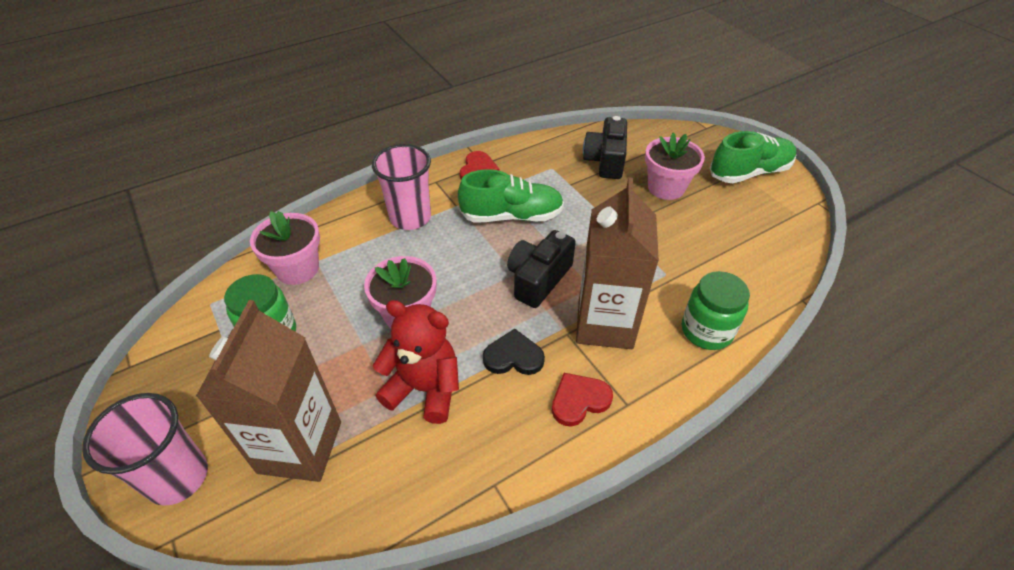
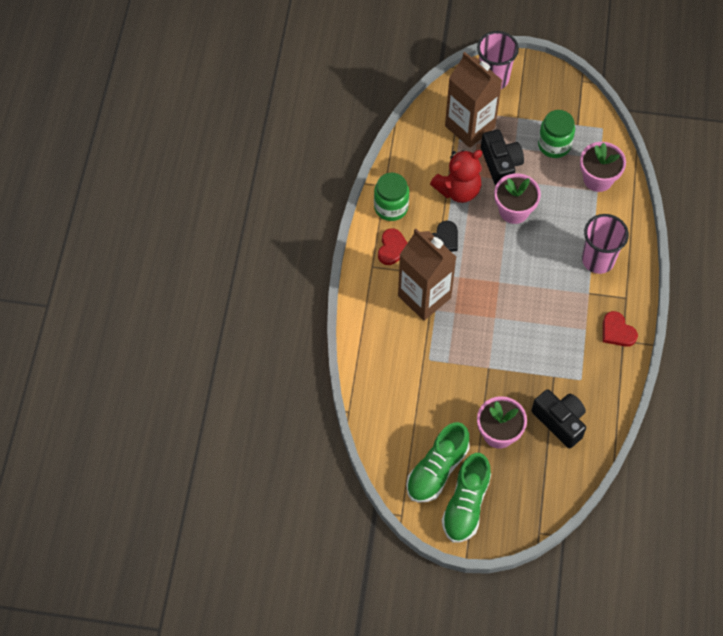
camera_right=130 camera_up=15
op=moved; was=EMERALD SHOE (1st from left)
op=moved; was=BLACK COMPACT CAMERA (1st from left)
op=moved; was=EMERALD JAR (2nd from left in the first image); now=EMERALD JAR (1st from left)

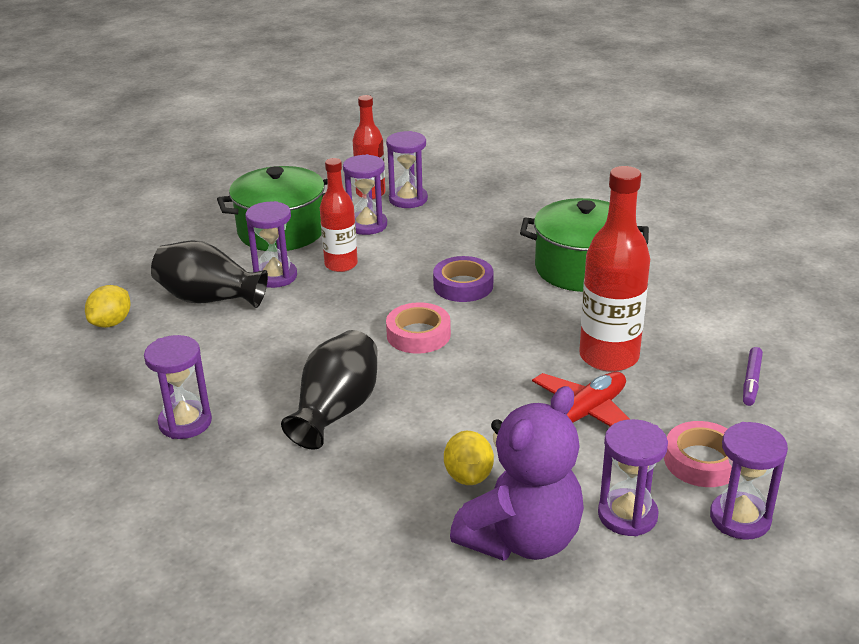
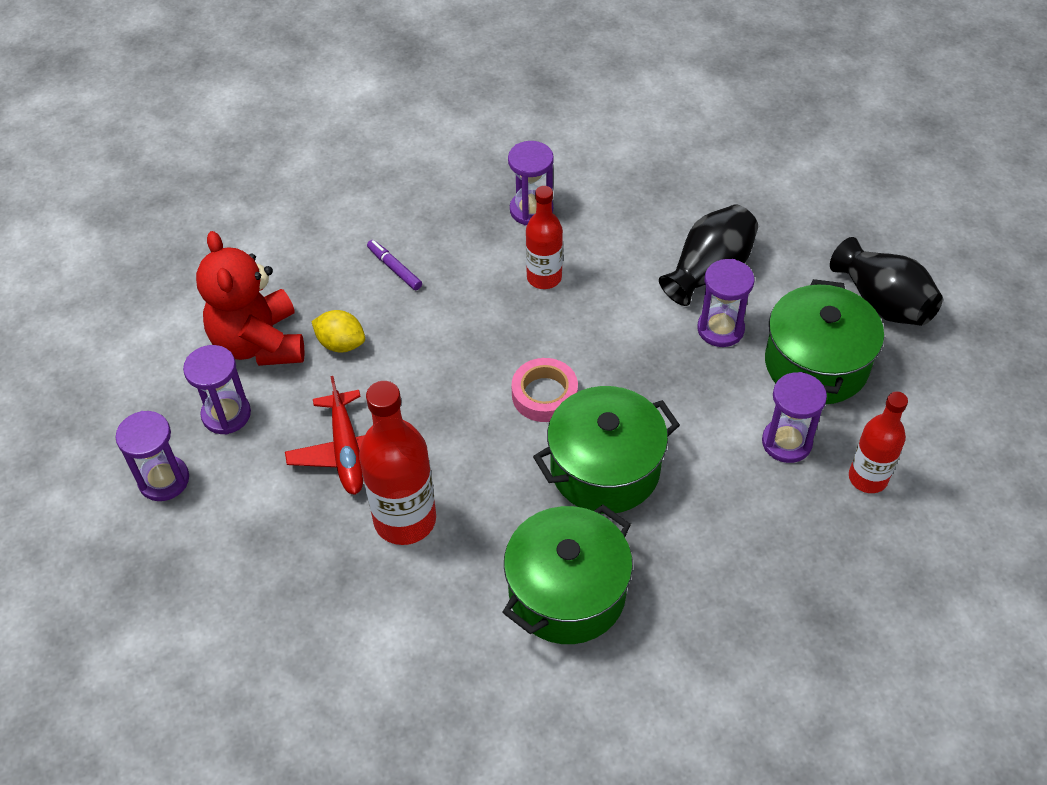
camera_right=120 camera_up=20
op=removed; was=BRIGHT YELLOW LEMON (1st from left)
op=removed; was=VIOLET SAND TIMER (4th from left)
op=removed; was=PINK TAPE (2nd from left)
op=moved; was=BLACK FLOWER VASE (2nd from left)
op=moved; was=SCARLET BOTTLE (1st from left in the first image); now=SCARLET BOTTLE (2nd from left)
op=moved; was=VIOLET MARKER PEN
op=replaced; was=VIOLET TAPE; now=EMERALD STOCKPOT (2nd from left)
op=recoloured; was=VIOLET TEDDY BEAR; now=SCARLET TEDDY BEAR

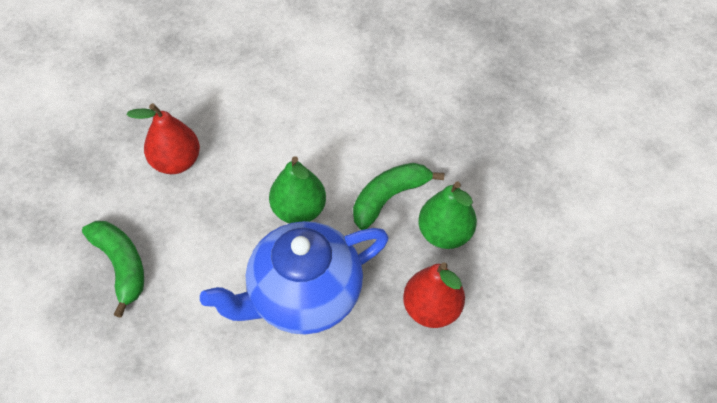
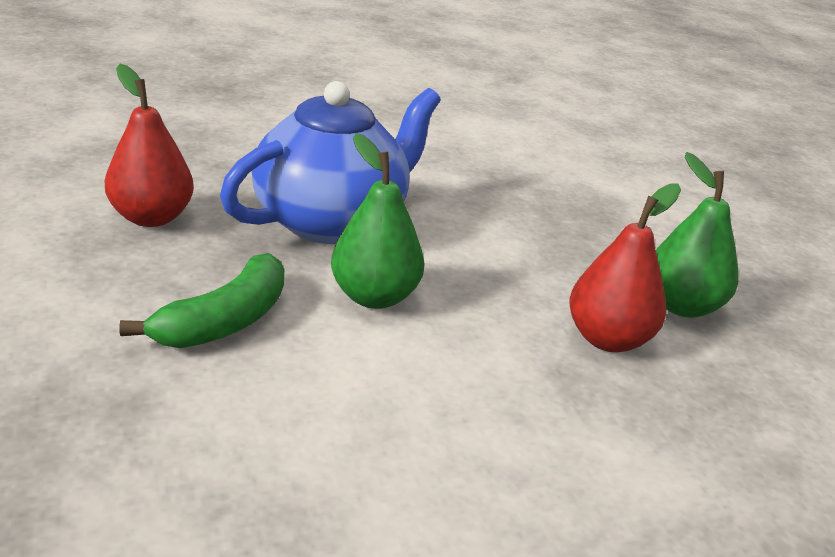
camera_right=160 camera_up=-25
op=removed; was=EMERALD BANANA (1st from left)
op=moved; was=EMERALD TOY PEAR (2nd from left)

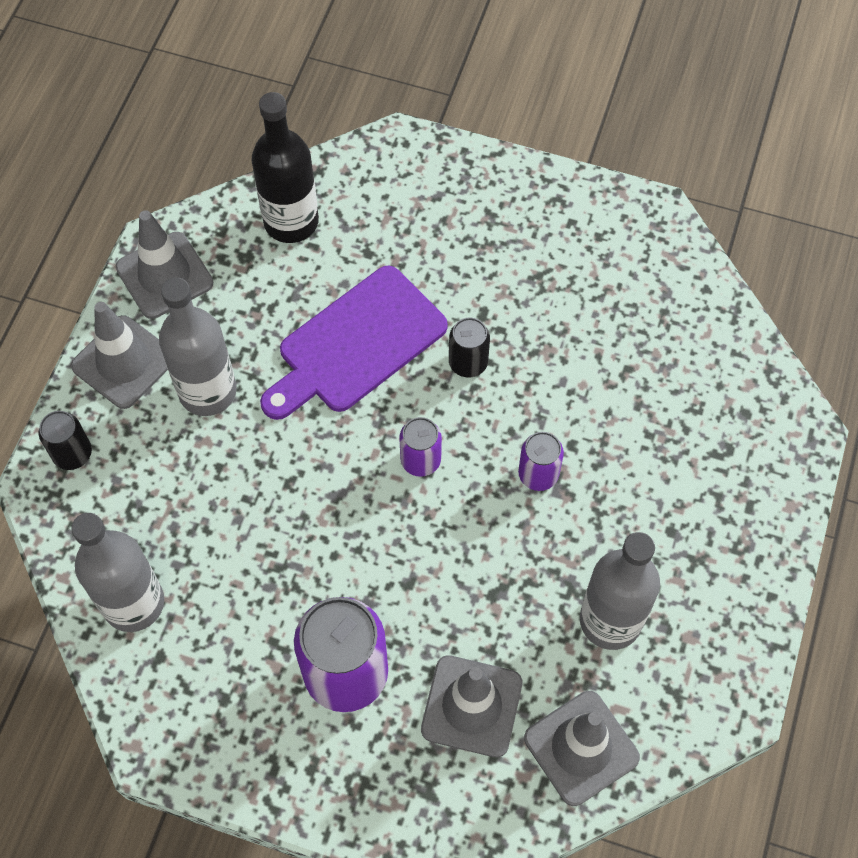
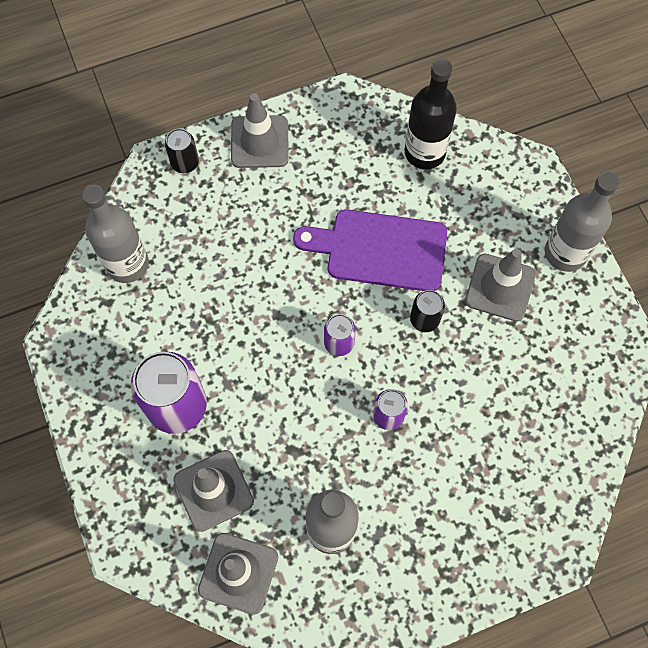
camera_right=50 camera_up=5
op=moved; was=GREY SAFETY CONE (2nd from left in the first image); now=GREY SAFETY CONE (4th from left)
op=moved; was=GREY BOTTLE (2nd from left in the first image); now=GREY BOTTLE (3rd from left)

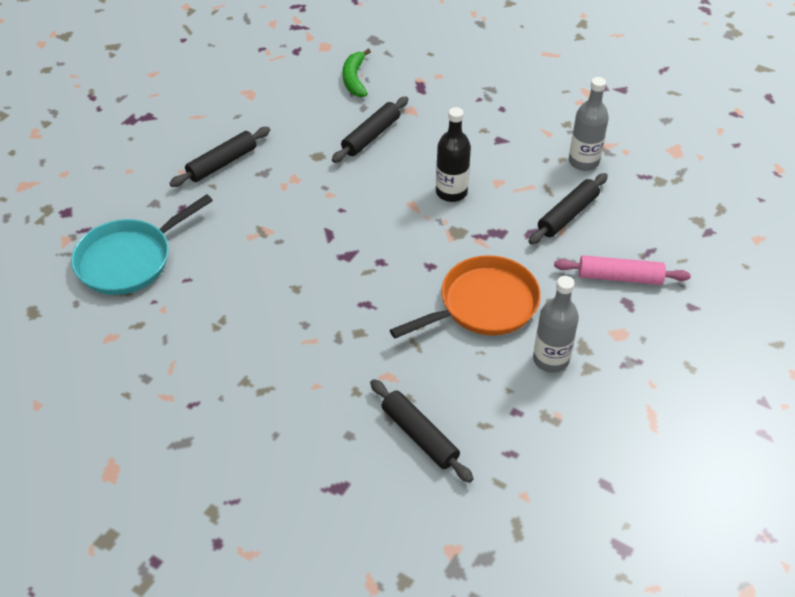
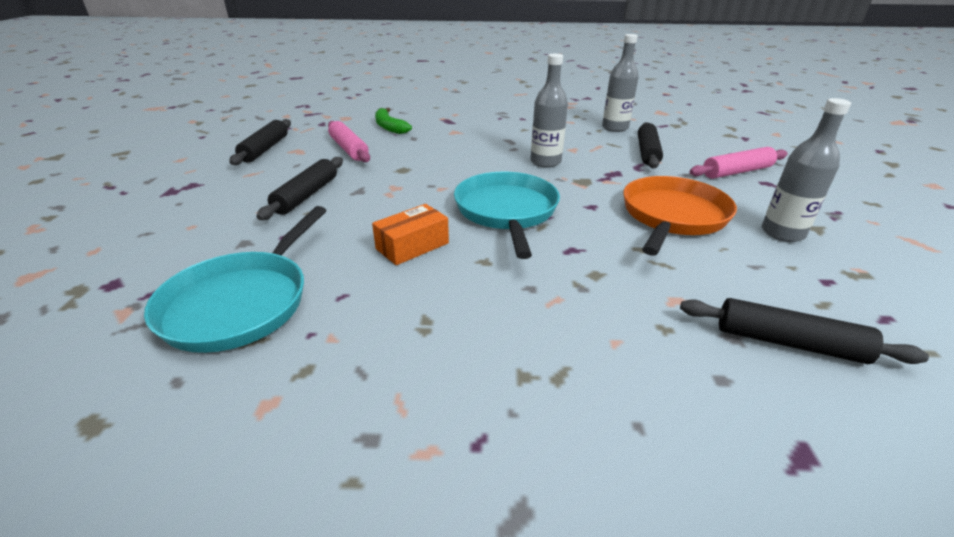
camera_right=-30 camera_up=-15
op=added; now=PINK ROLLING PIN (1st from left)
op=added; now=ORANGE PACKAGE
op=added; now=TURQUOISE PAN (2nd from left)
op=moved; was=BLACK ROLLING PIN (2nd from left in the first image); now=BLACK ROLLING PIN (1st from left)
op=recoloured; was=BLACK BOTTLE; now=GREY BOTTLE (1st from left)

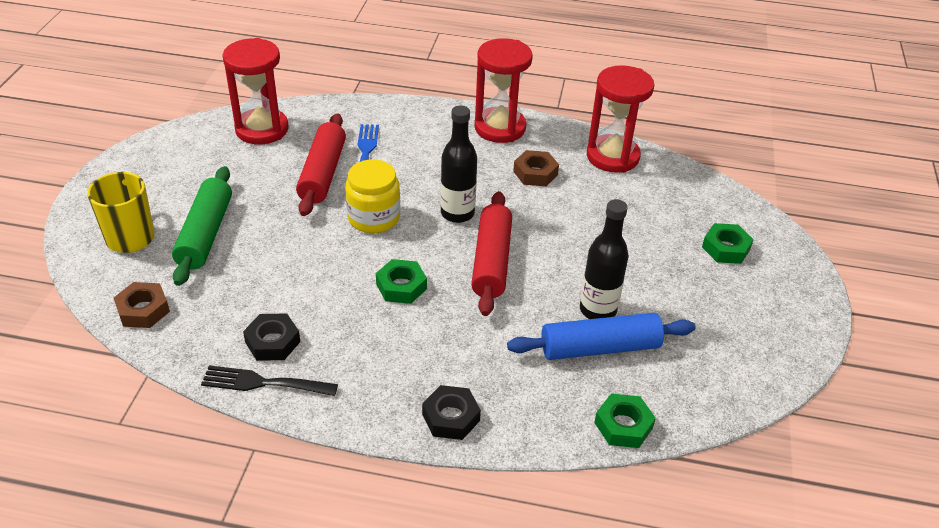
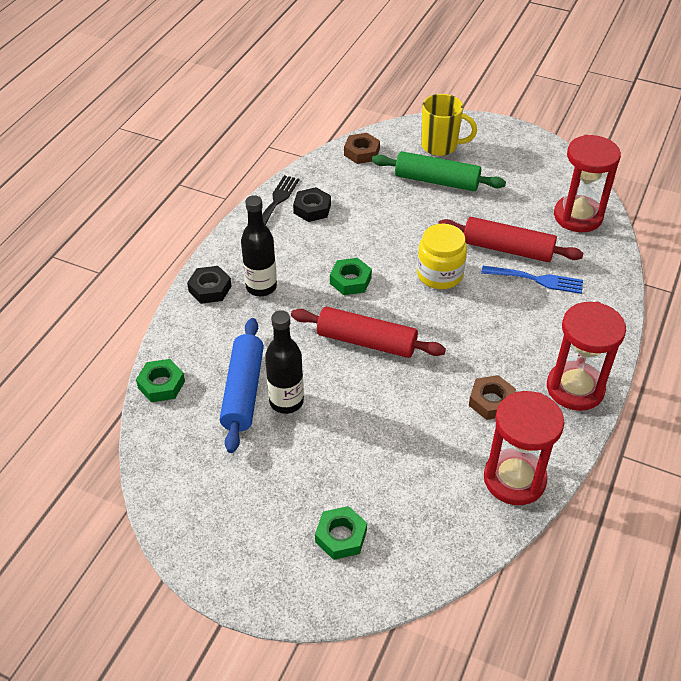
camera_right=105 camera_up=5
op=moved; was=BLACK BOTTLE (1st from left)

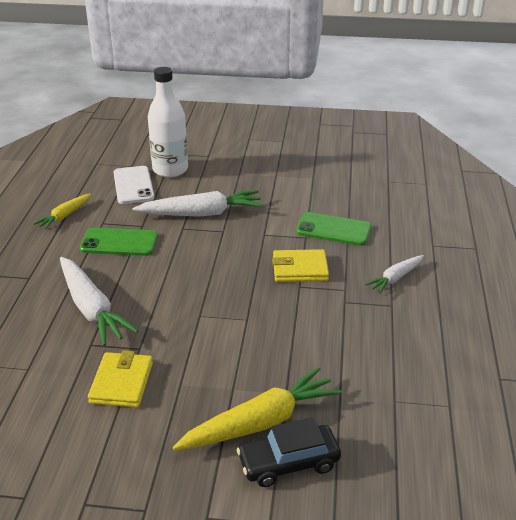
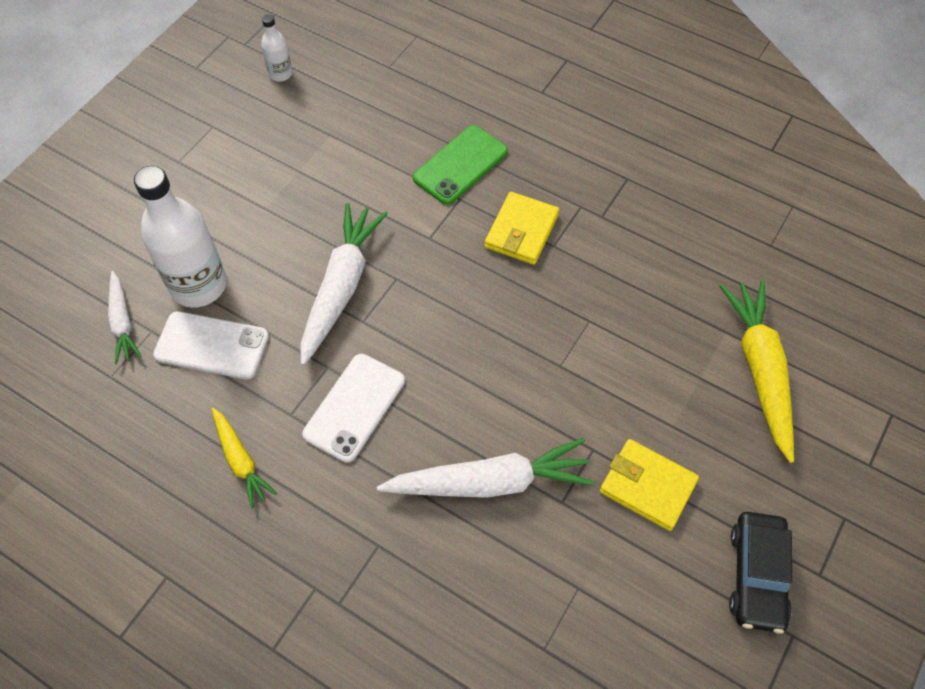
camera_right=-65 camera_up=25
op=added; now=SNOW-WHITE BOTTLE (2nd from left)
op=moved; was=BLACK AUTOMOBILE
op=moved; was=SNOW-WHITE CARROT (3rd from left in the first image); now=SNOW-WHITE CARROT (1st from left)
op=recoloured; was=EMERALD PHONE (1st from left); now=SNOW-WHITE PHONE (2nd from left)

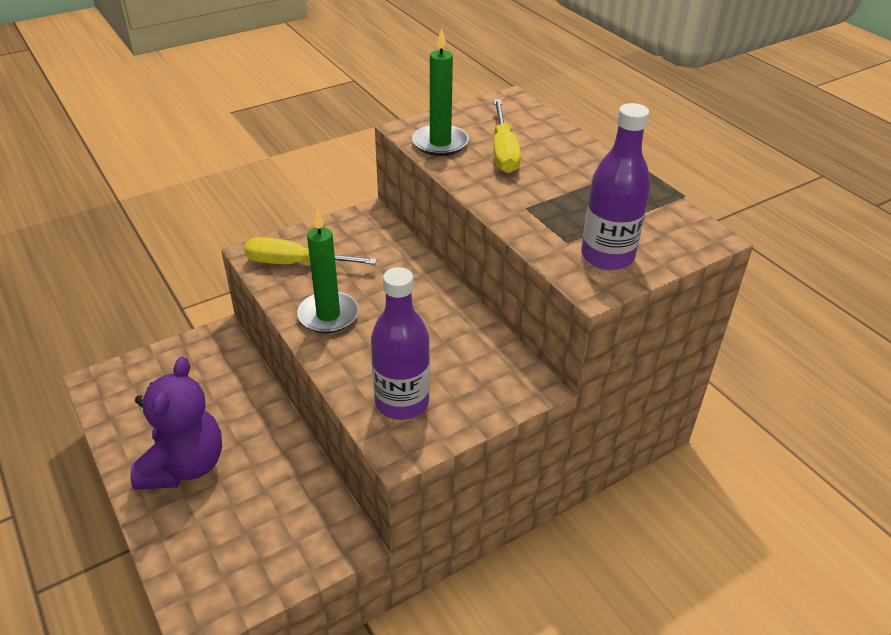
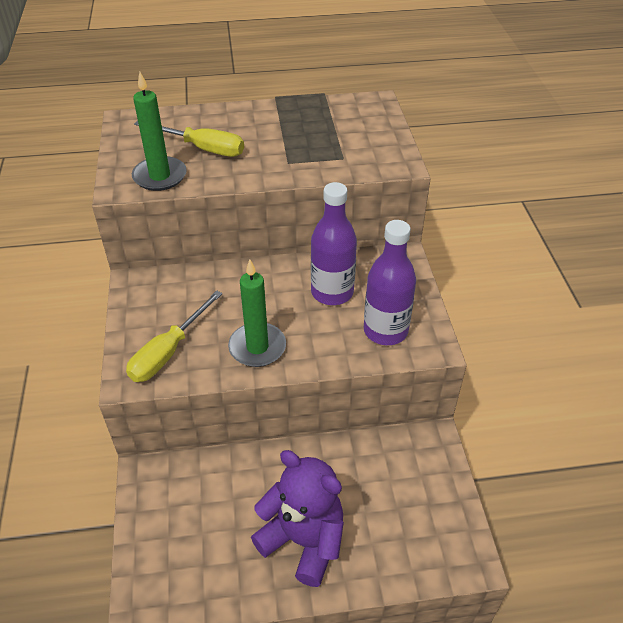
camera_right=-65 camera_up=5
op=moved; was=VIOLET BOTTLE (2nd from left in the first image); now=VIOLET BOTTLE (1st from left)

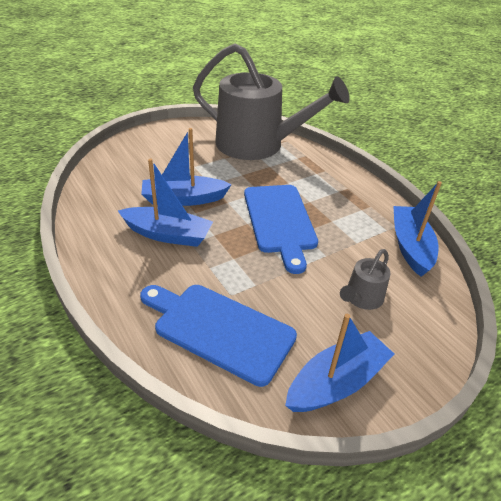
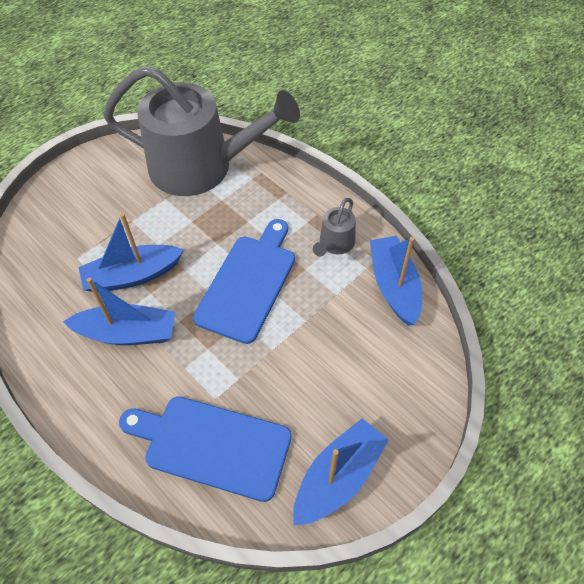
camera_right=-10 camera_up=15
op=moved; was=GREY WATERING POT (2nd from left)
op=turned; was=ROYAL BLUE CHOPPING BOARD (2nd from left); clockwise=-135

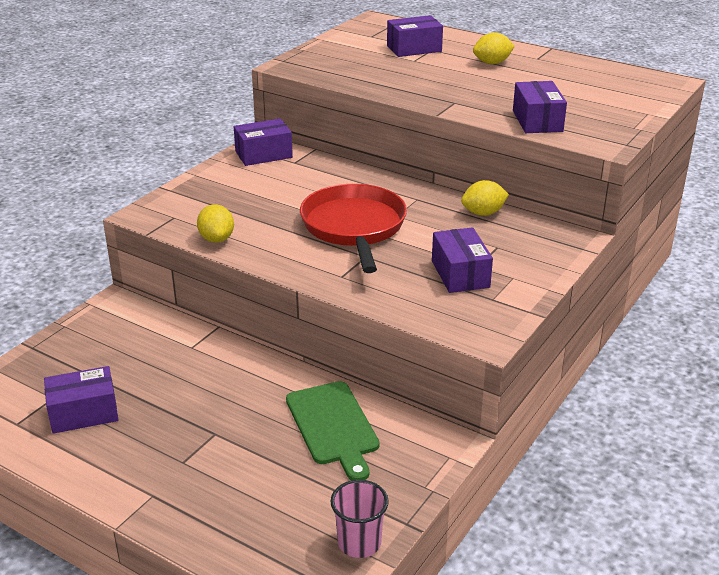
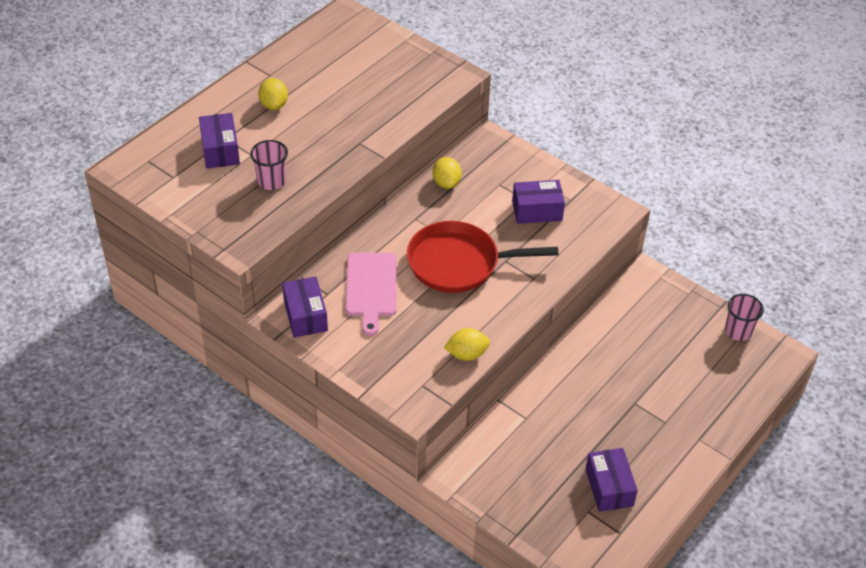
camera_right=-85 camera_up=15
op=removed; was=EMERALD CHOPPING BOARD
op=removed; was=VIOLET PACKAGE (5th from left)
op=added; now=PINK TUMBLER (1st from left)
op=added; now=PINK CHOPPING BOARD

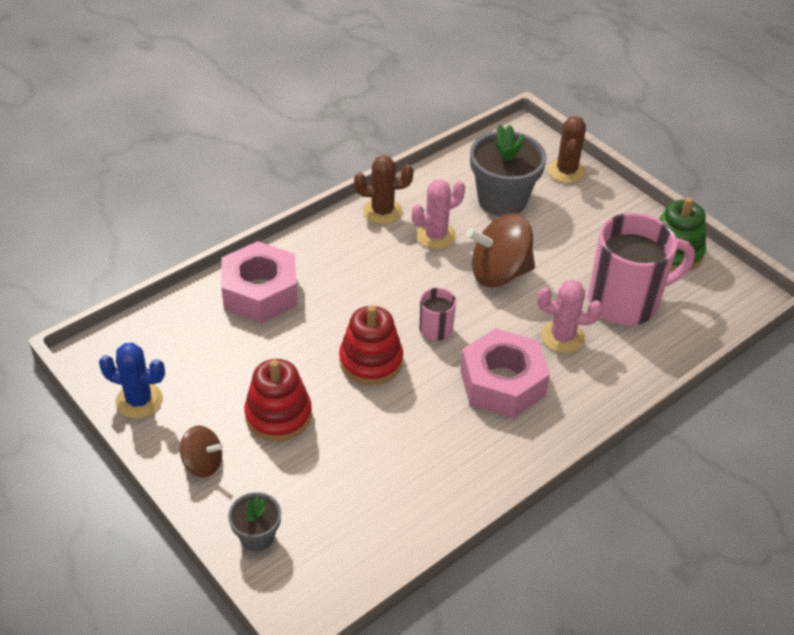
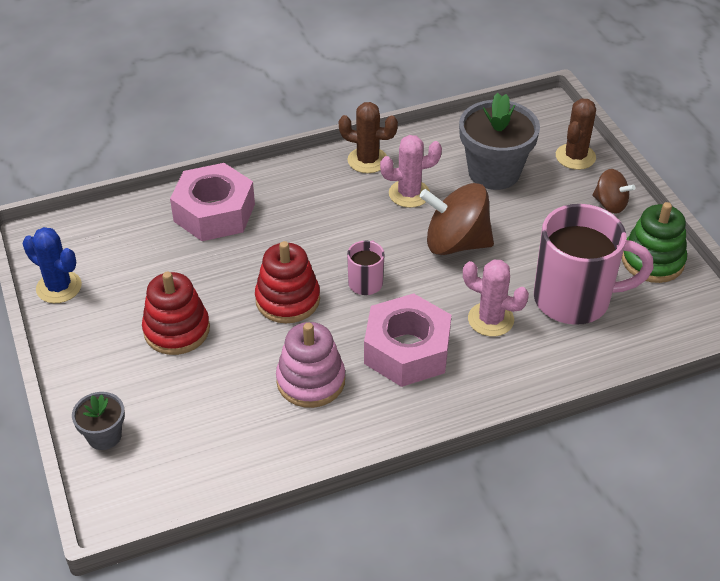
camera_right=20 camera_up=0
op=added; now=PINK STACKING TOY
op=moved; was=BROWN WHIRLIGIG (1st from left in the first image); now=BROWN WHIRLIGIG (2nd from left)

